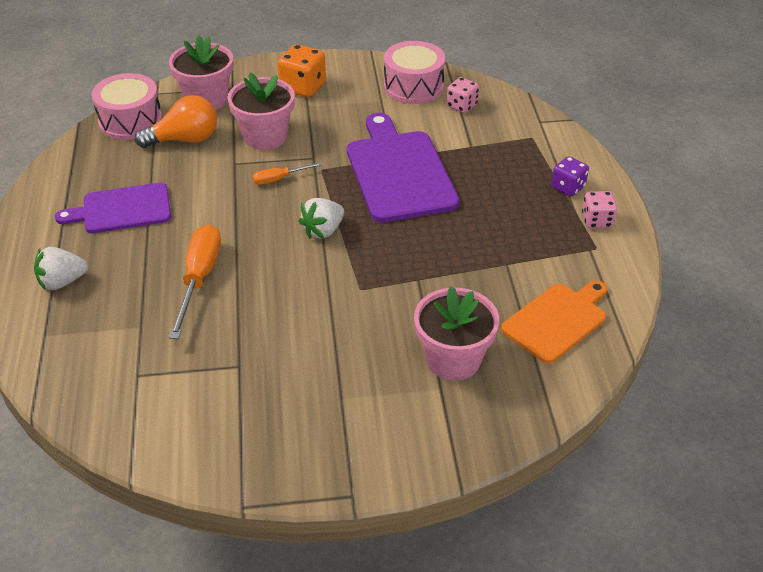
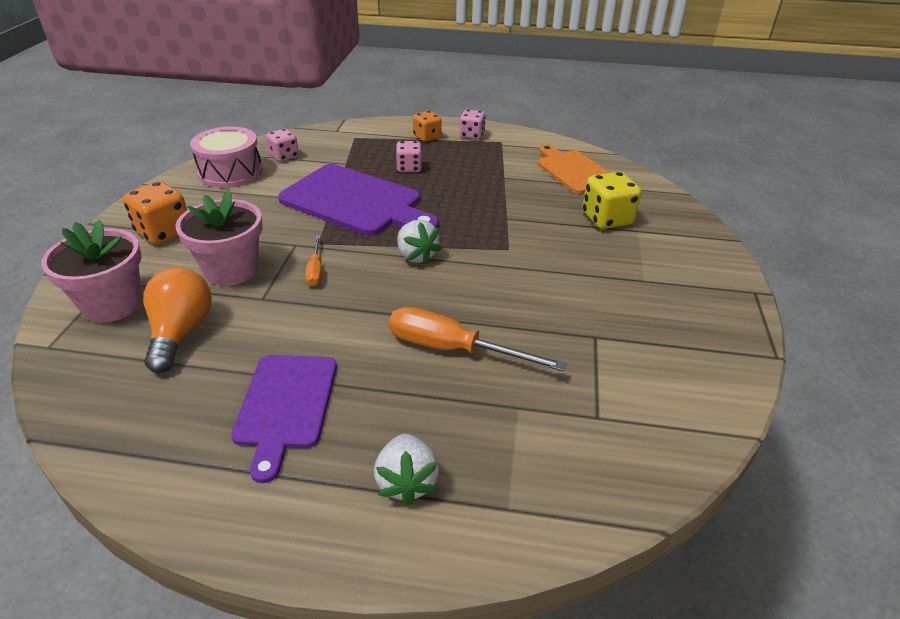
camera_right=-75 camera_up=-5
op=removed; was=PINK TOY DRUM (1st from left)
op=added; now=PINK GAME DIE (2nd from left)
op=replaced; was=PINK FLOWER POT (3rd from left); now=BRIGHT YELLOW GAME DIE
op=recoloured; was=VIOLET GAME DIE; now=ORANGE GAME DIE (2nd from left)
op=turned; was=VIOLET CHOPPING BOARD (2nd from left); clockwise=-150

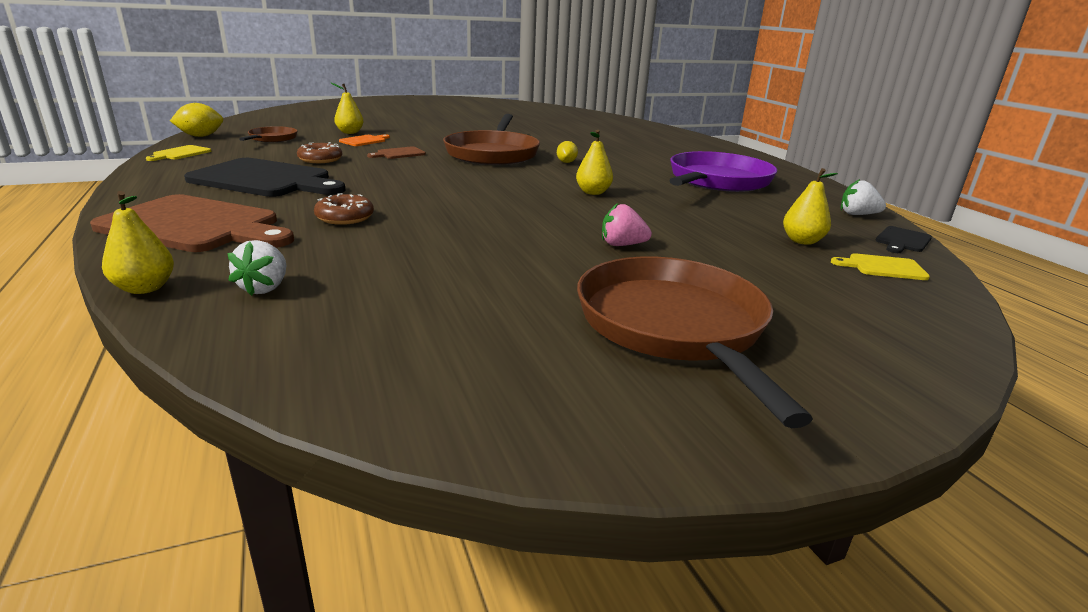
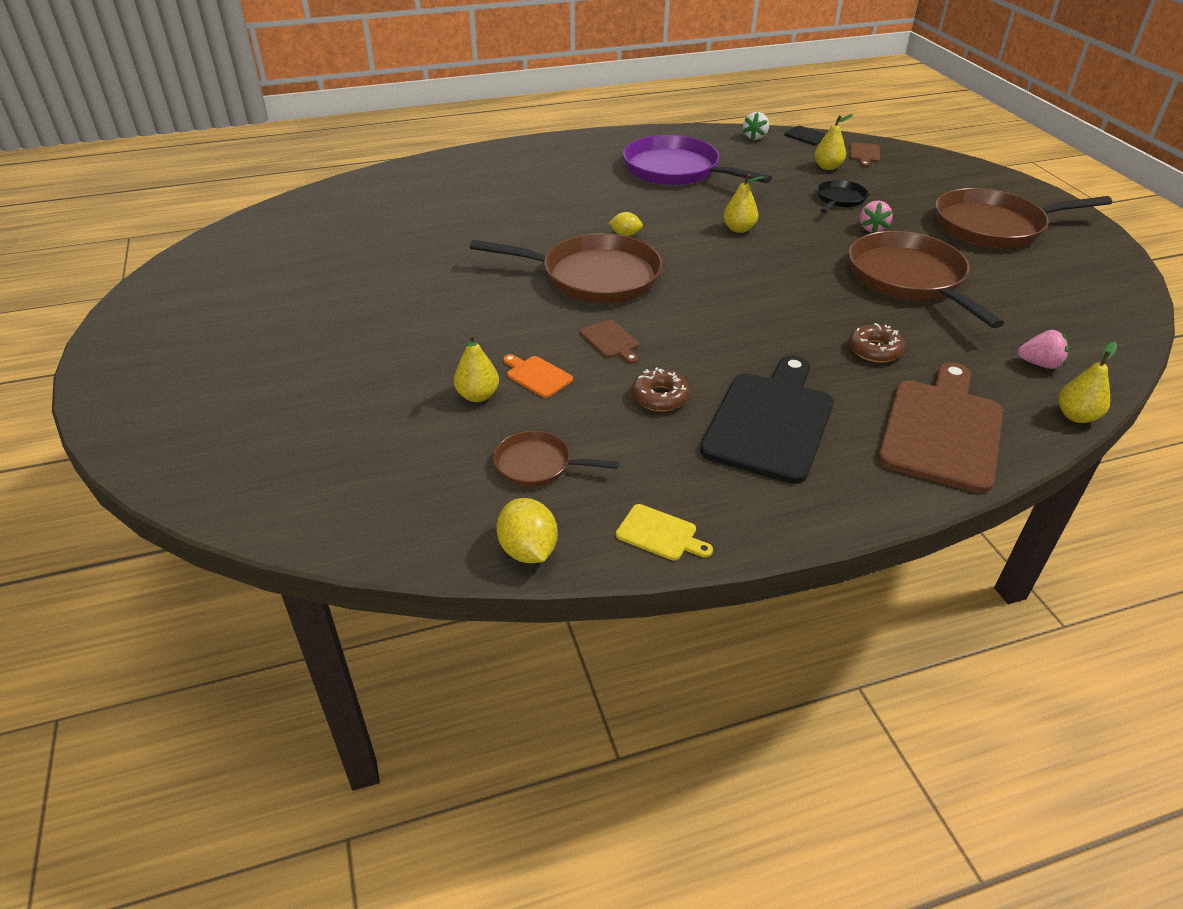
camera_right=-85 camera_up=15
op=added; now=BLACK PAN
op=added; now=BROWN PAN (3rd from left)
op=recoloured; was=SNOW-WHITE STRAWBERRY (1st from left); now=PINK STRAWBERRY (2nd from left)
op=recoloured; was=BRIGHT YELLOW CHOPPING BOARD (2nd from left); now=BROWN CHOPPING BOARD (2nd from left)

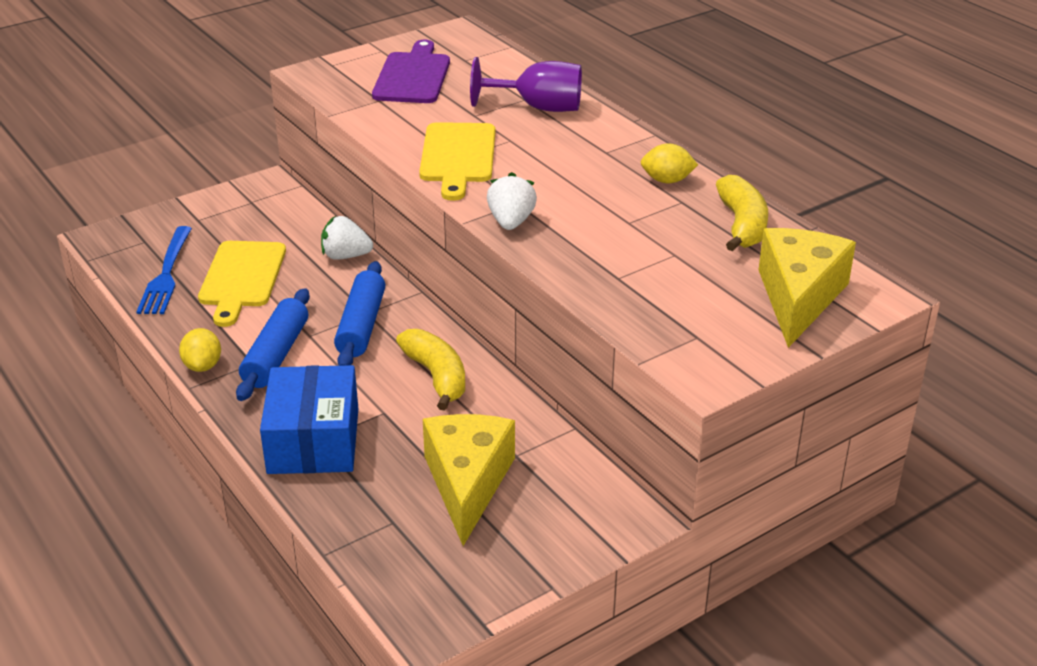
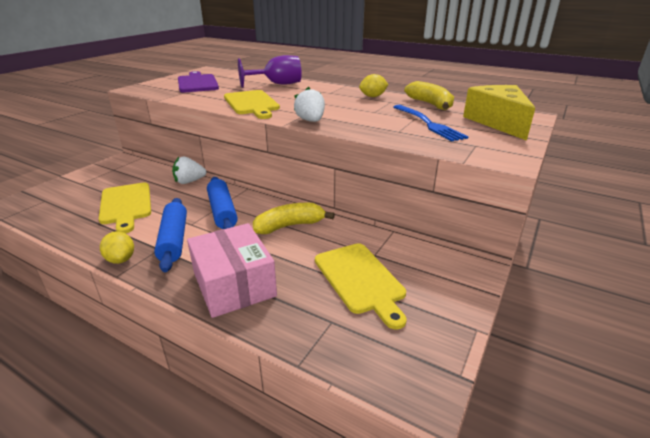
camera_right=-25 camera_up=-5
op=moved; was=ROYAL BLUE TABLE FORK
op=replaced; was=BRIGHT YELLOW CHEESE (1st from left); now=BRIGHT YELLOW CHOPPING BOARD (3rd from left)
op=recoloured; was=ROYAL BLUE PACKAGE; now=PINK PACKAGE
op=turned; was=BRIGHT YELLOW BANANA (1st from left); clockwise=-60

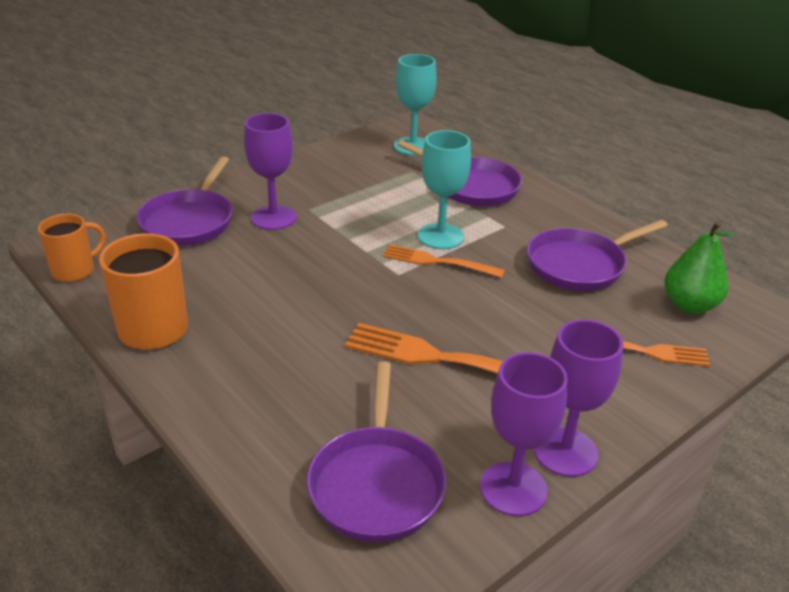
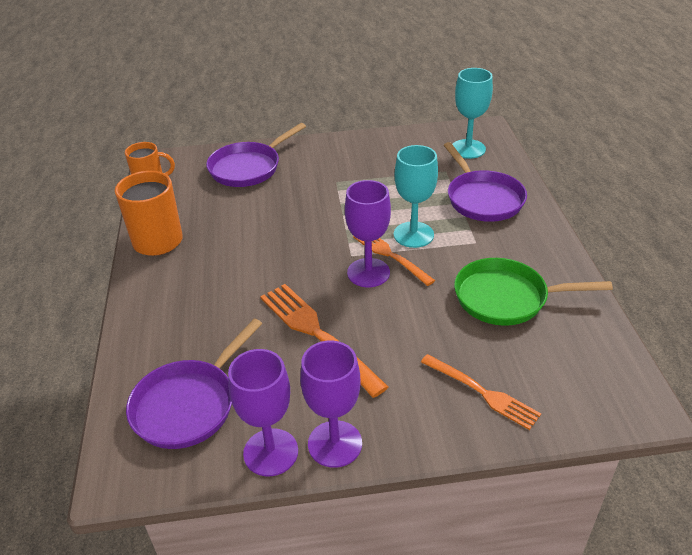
camera_right=35 camera_up=5
op=removed; was=EMERALD TOY PEAR
op=moved; was=VIOLET WINE GLASS (1st from left in the first image); now=VIOLET WINE GLASS (3rd from left)
op=recoloured; was=VIOLET PAN (4th from left); now=EMERALD PAN

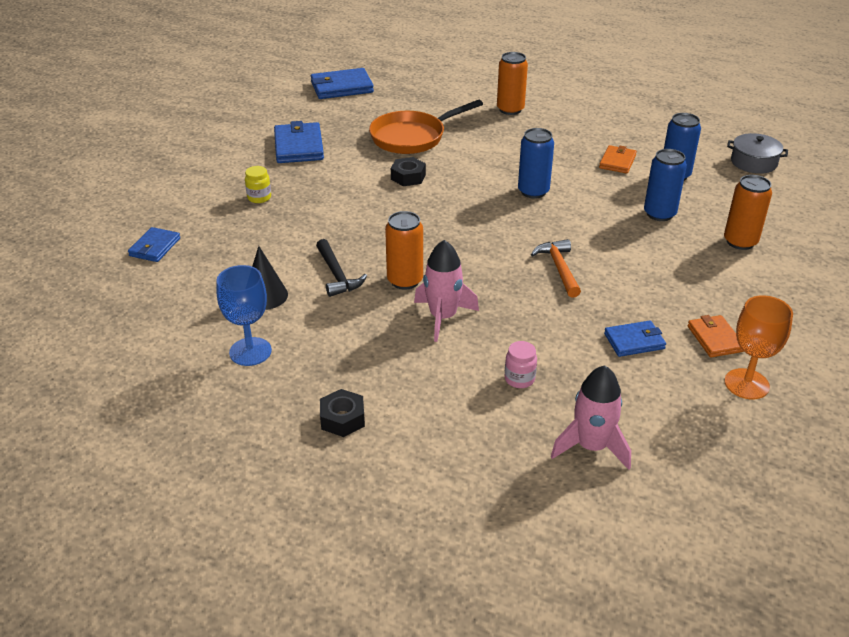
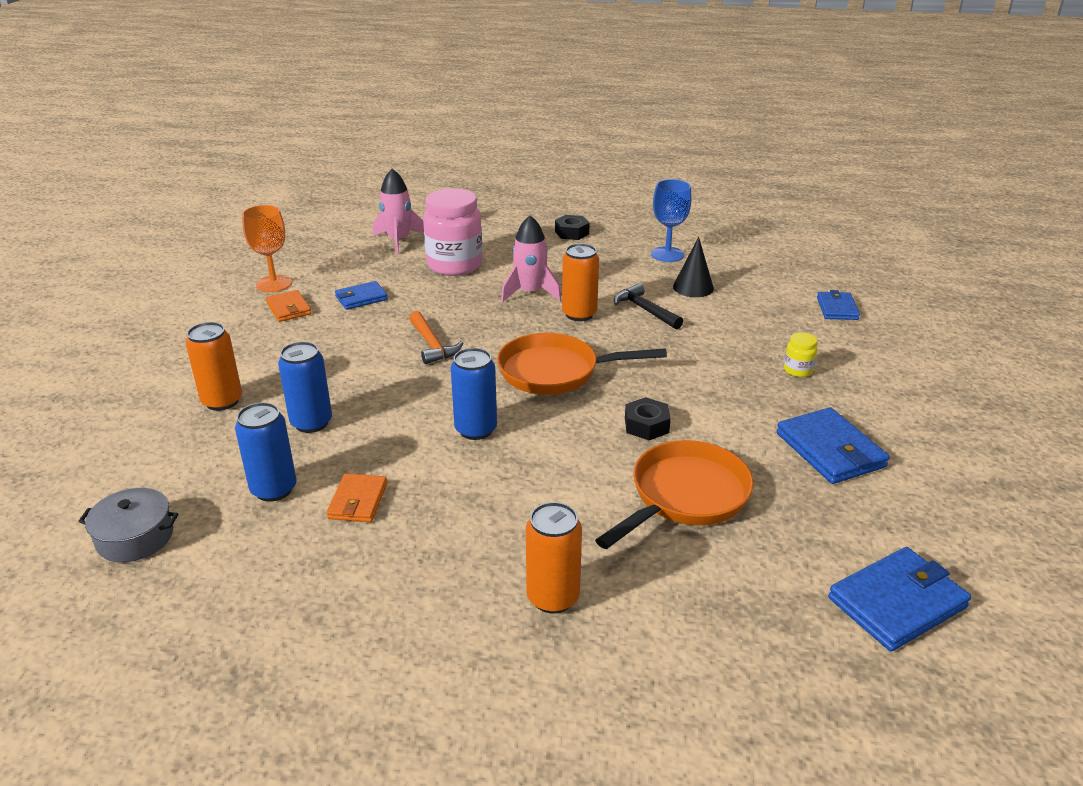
camera_right=165 camera_up=-5
op=added; now=ORANGE PAN (1st from left)
op=resized; was=PINK JAR; ratio=2.33

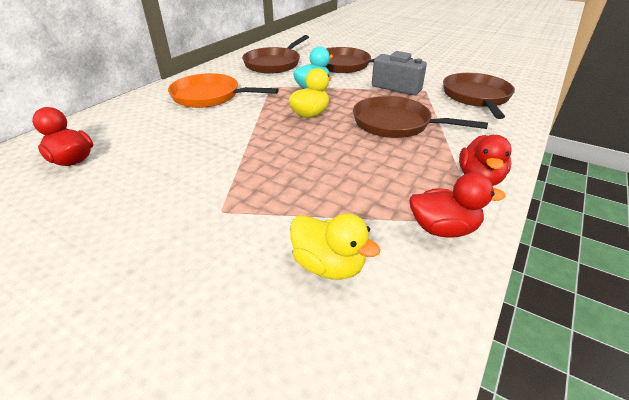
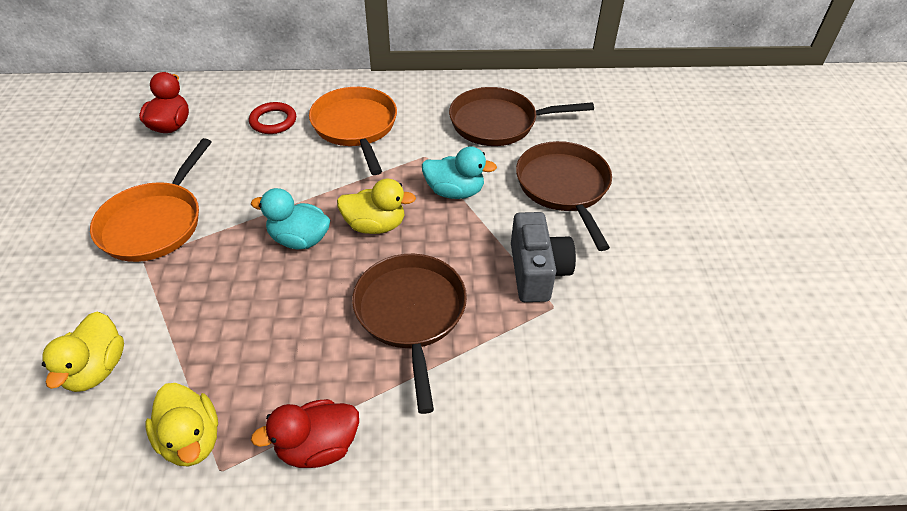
camera_right=55 camera_up=10
op=removed; was=BROWN PAN (4th from left)
op=added; now=ORANGE PAN (1st from left)
op=added; now=SCARLET RING
op=added; now=TURQUOISE RUBBER DUCK (1st from left)
op=recoloured; was=SCARLET RUBBER DUCK (2nd from left); now=BRIGHT YELLOW RUBBER DUCK (2nd from left)

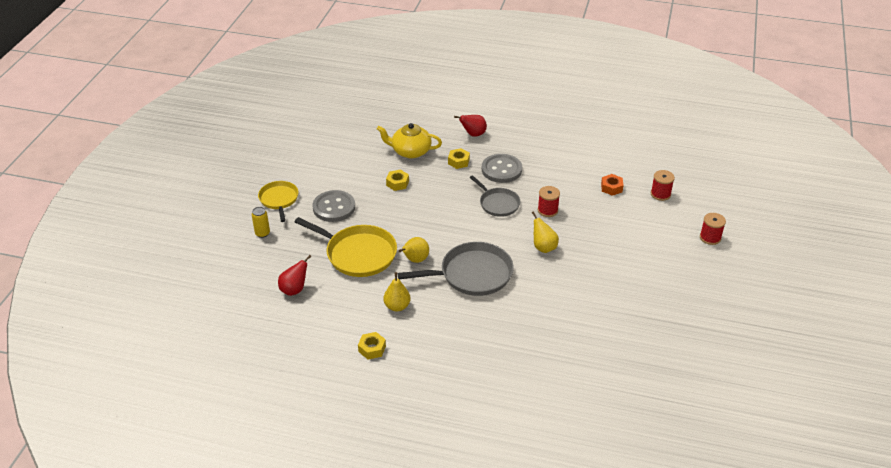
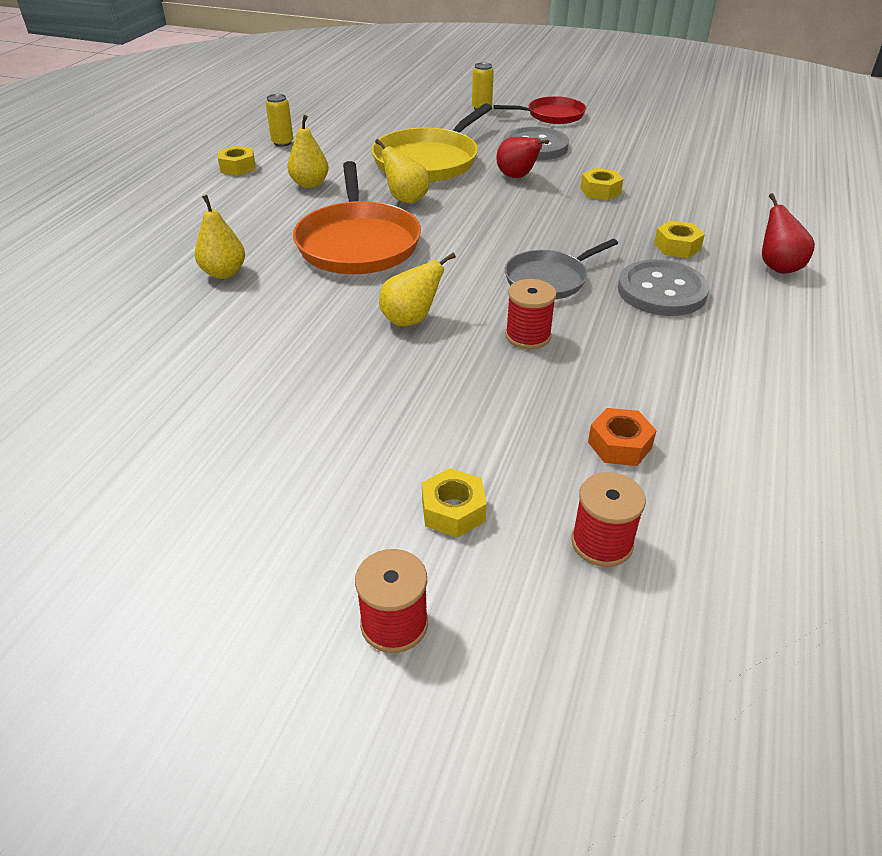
camera_right=95 camera_up=0
op=removed; was=BRIGHT YELLOW TEAPOT
op=added; now=BRIGHT YELLOW TOY PEAR (1st from left)
op=added; now=BRIGHT YELLOW SODA CAN (1st from left)
op=added; now=BRIGHT YELLOW NUT (2nd from left)
op=moved; was=SCARLET TOY PEAR (1st from left)
op=recoloured; was=BRIGHT YELLOW PAN (1st from left); now=SCARLET PAN
op=recoloured; was=GREY PAN (1st from left); now=ORANGE PAN

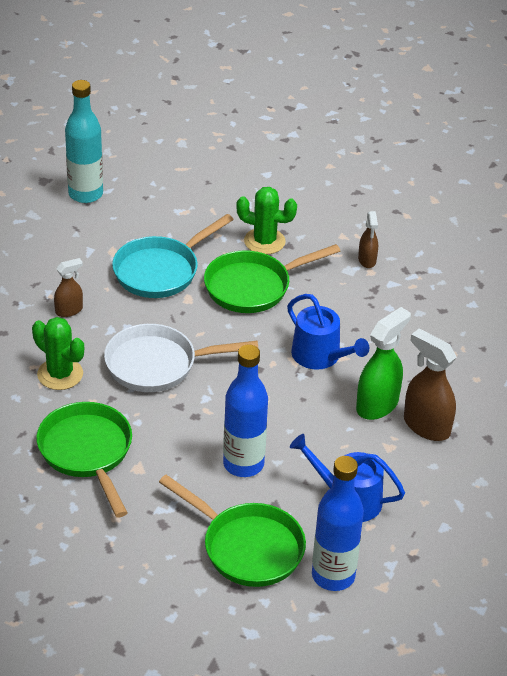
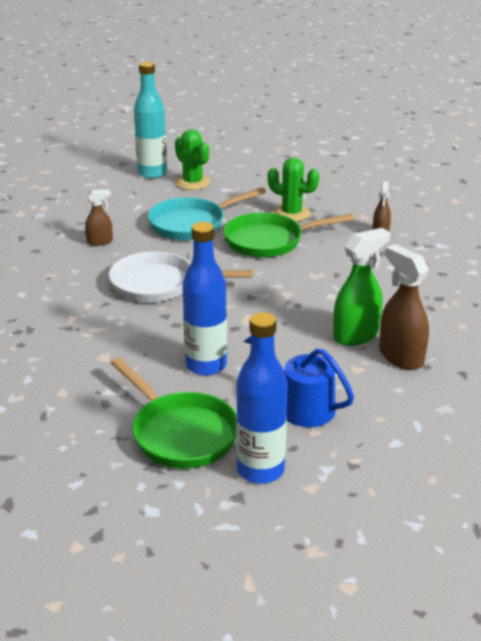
camera_right=15 camera_up=-10
op=removed; was=EMERALD PAN (1st from left)
op=removed; was=ROYAL BLUE WATERING POT (1st from left)
op=moved; was=EMERALD PRICKLY PLANT (1st from left)

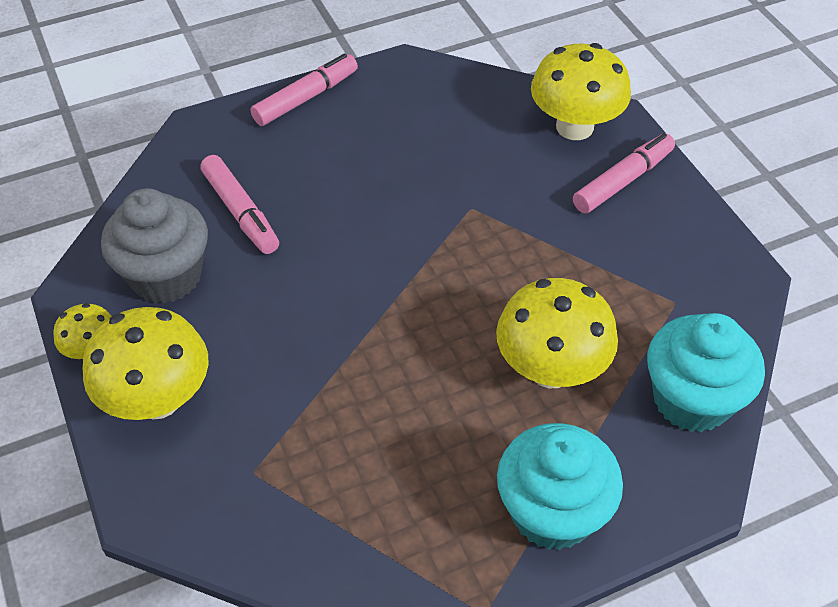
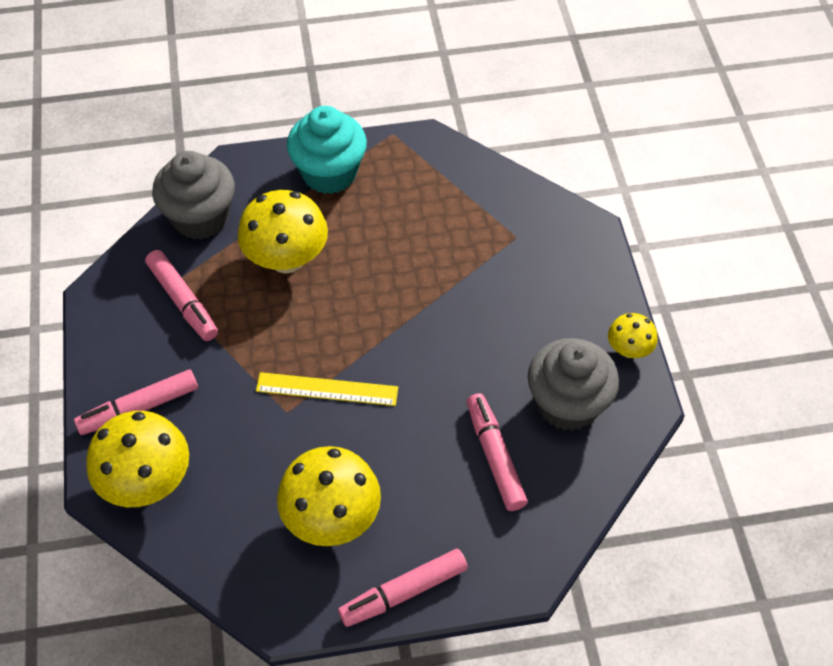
camera_right=-165 camera_up=5
op=added; now=PINK MARKER PEN (2nd from left)
op=added; now=BRIGHT YELLOW MEASURING STICK
op=moved; was=BRIGHT YELLOW MUSHROOM (2nd from left in the first image); now=BRIGHT YELLOW MUSHROOM (3rd from left)
op=recoloured; was=TURQUOISE FAIRY CAKE (2nd from left); now=GREY FAIRY CAKE (1st from left)

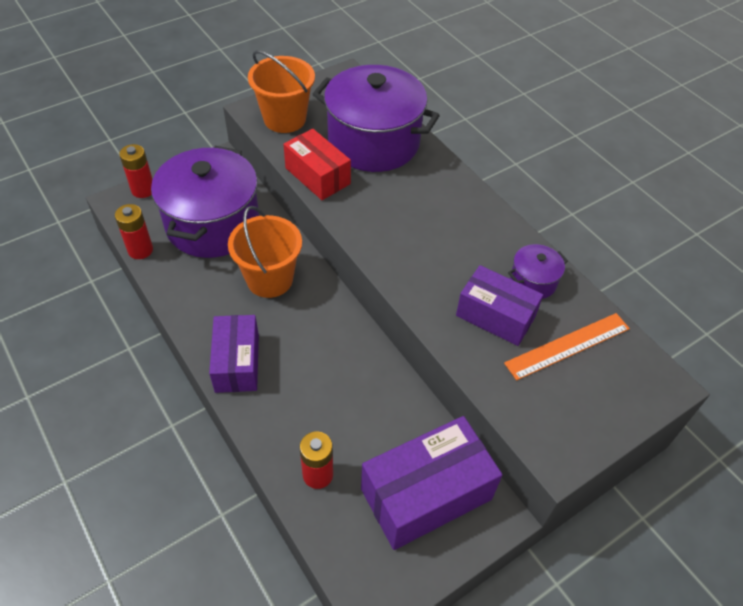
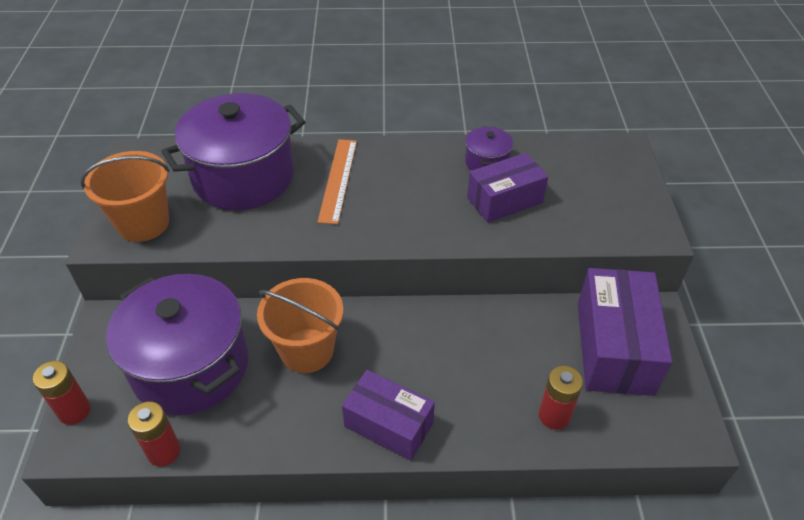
camera_right=-55 camera_up=-5
op=removed; was=SCARLET PACKAGE
op=moved; was=ORANGE MEASURING STICK

